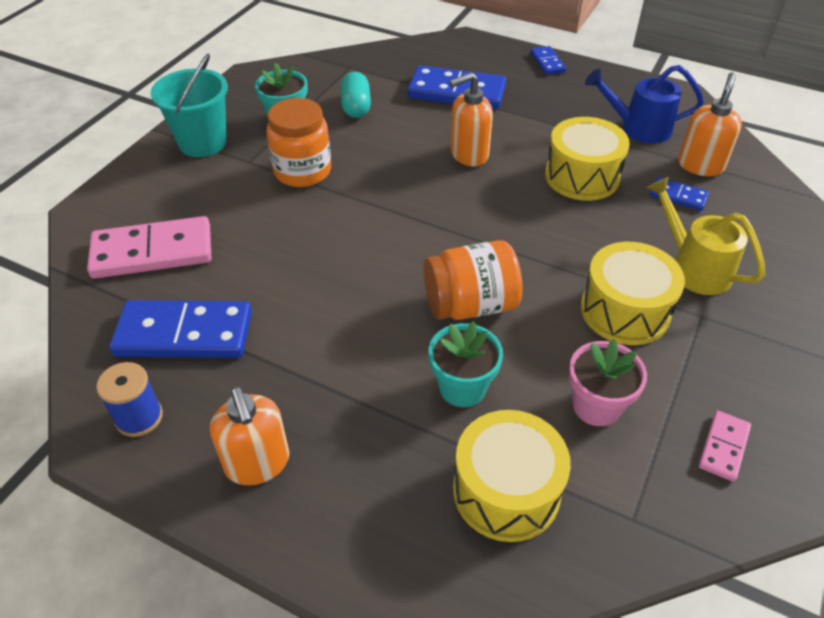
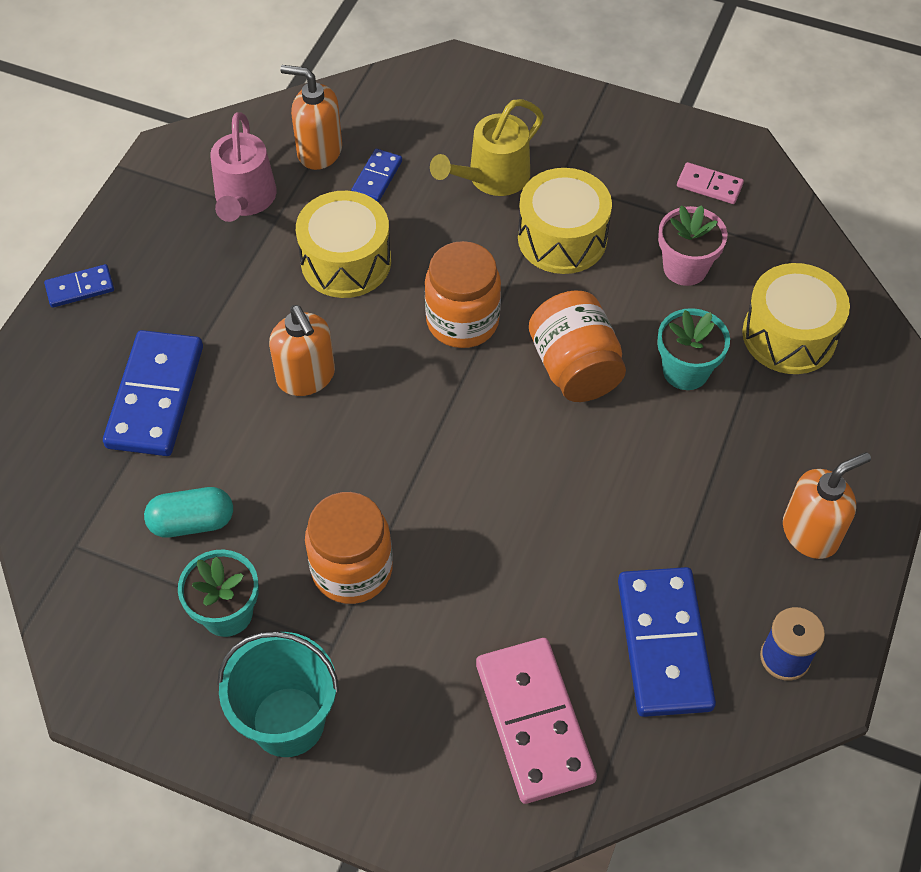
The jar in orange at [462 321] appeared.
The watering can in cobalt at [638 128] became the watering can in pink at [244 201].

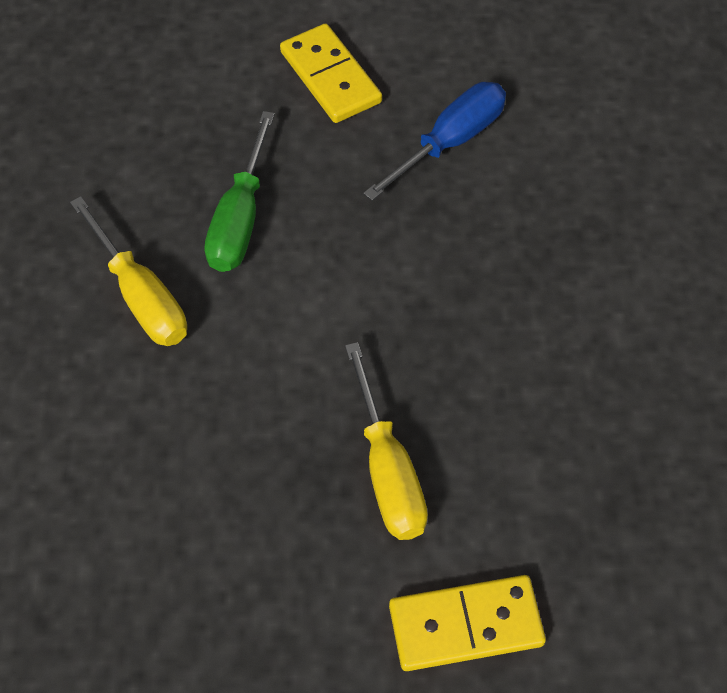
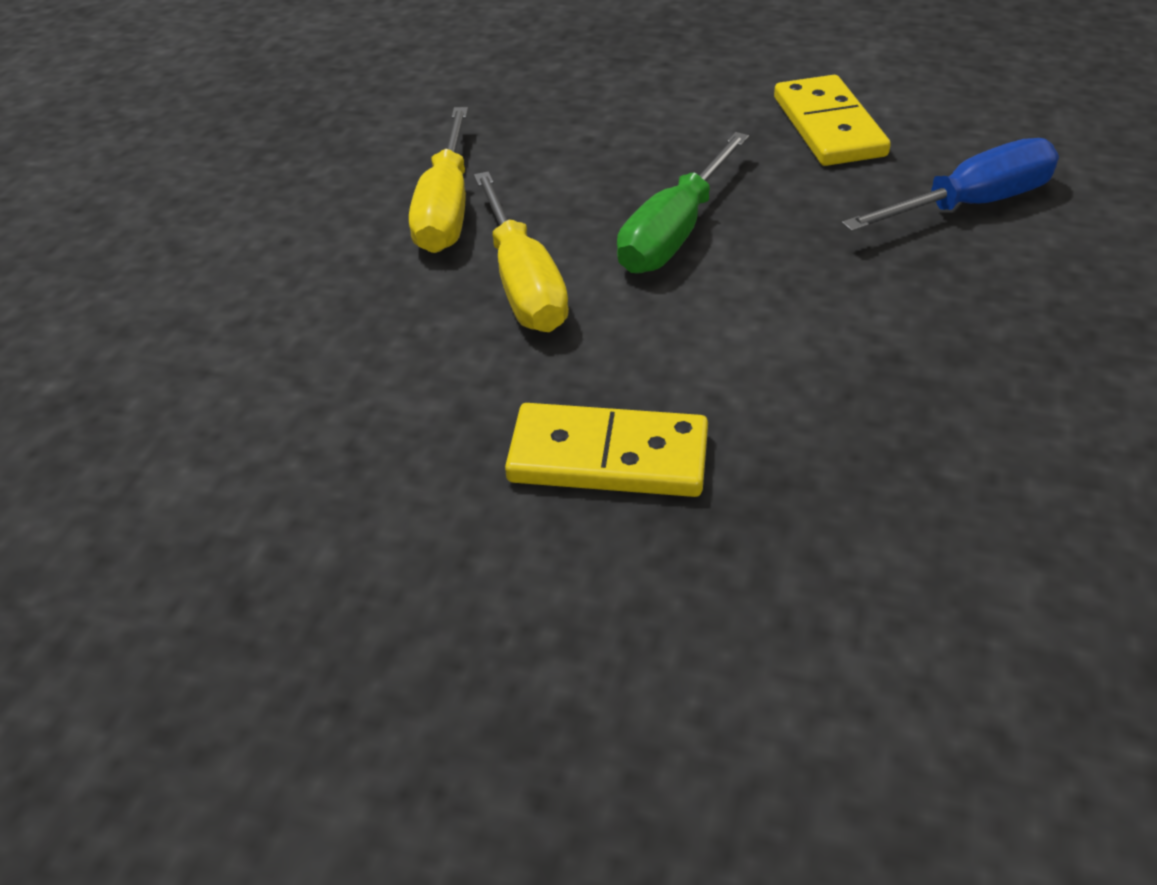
The hand screwdriver in golden moved from [388 472] to [446 210].
The domino in golden moved from [465 625] to [608 457].

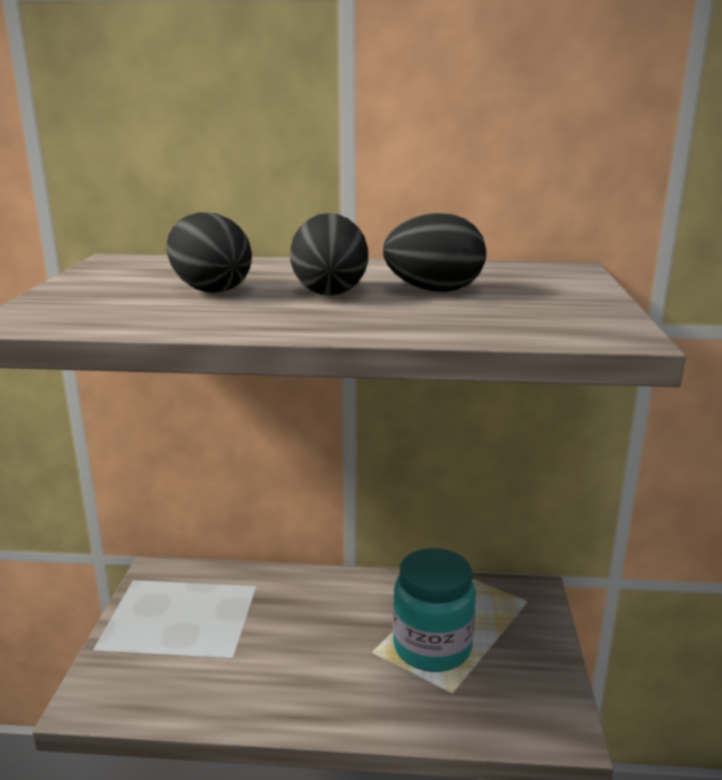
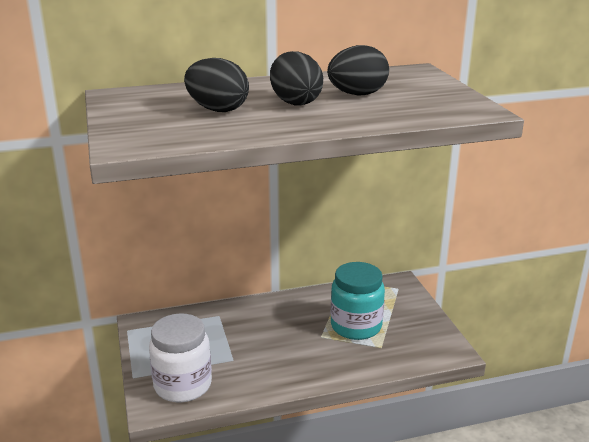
The jar in white at [183 385] appeared.

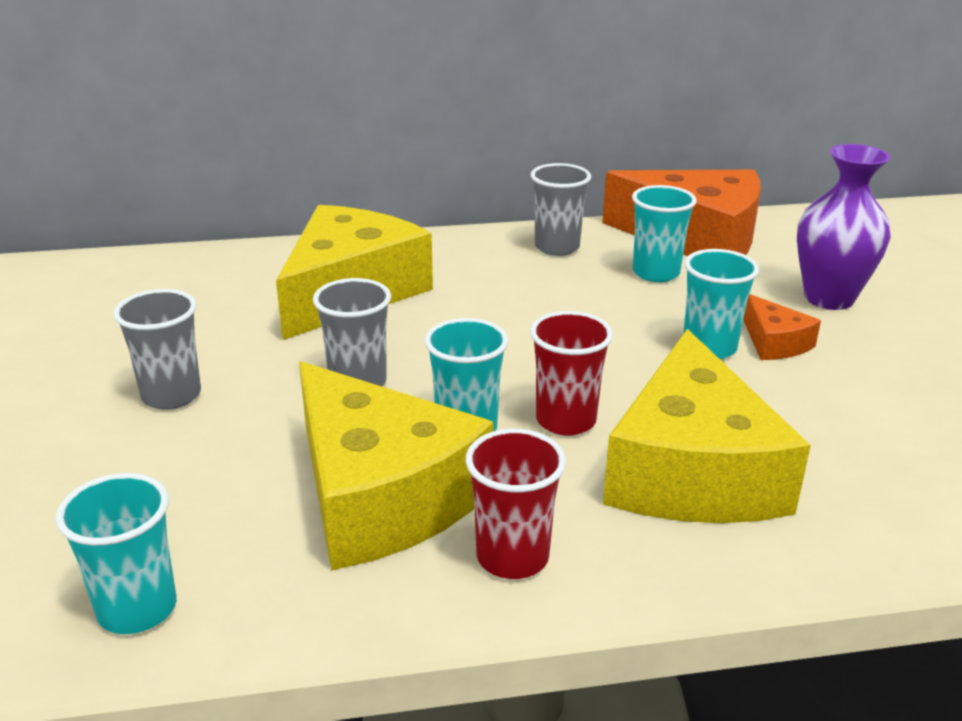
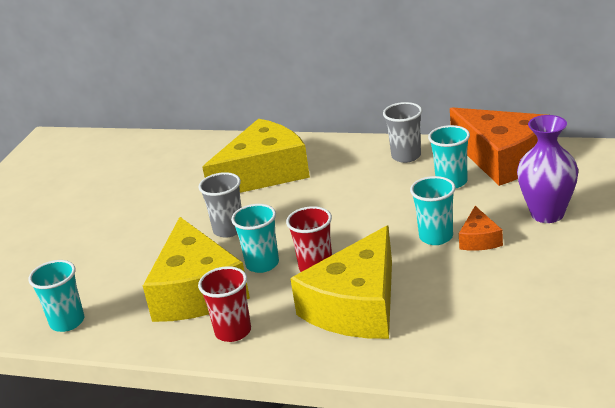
The tumbler in ash-grey at [171 395] disappeared.

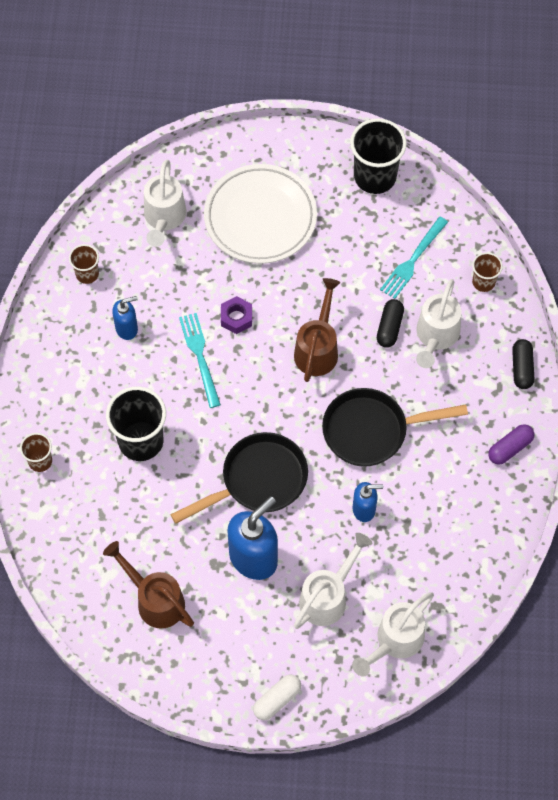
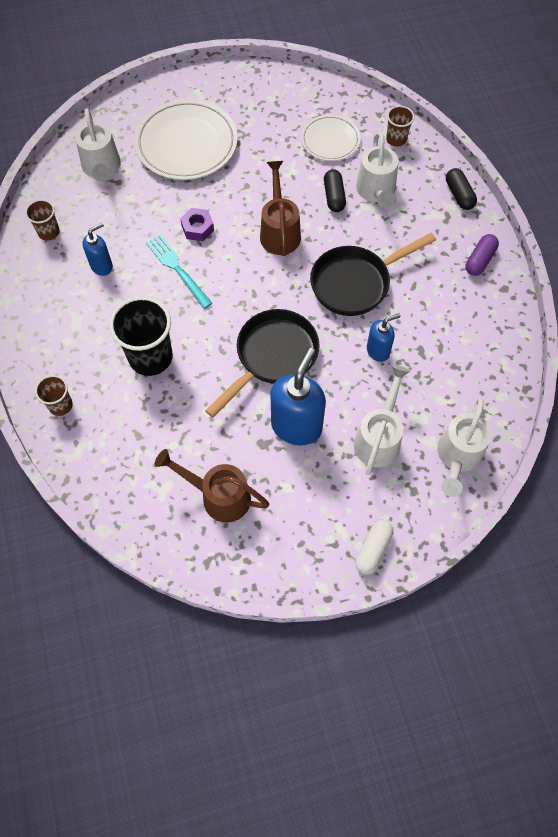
The tumbler in jet-black at [375 177] disappeared.
The table fork in teal at [412 261] was replaced by the flat dish in white at [330 140].

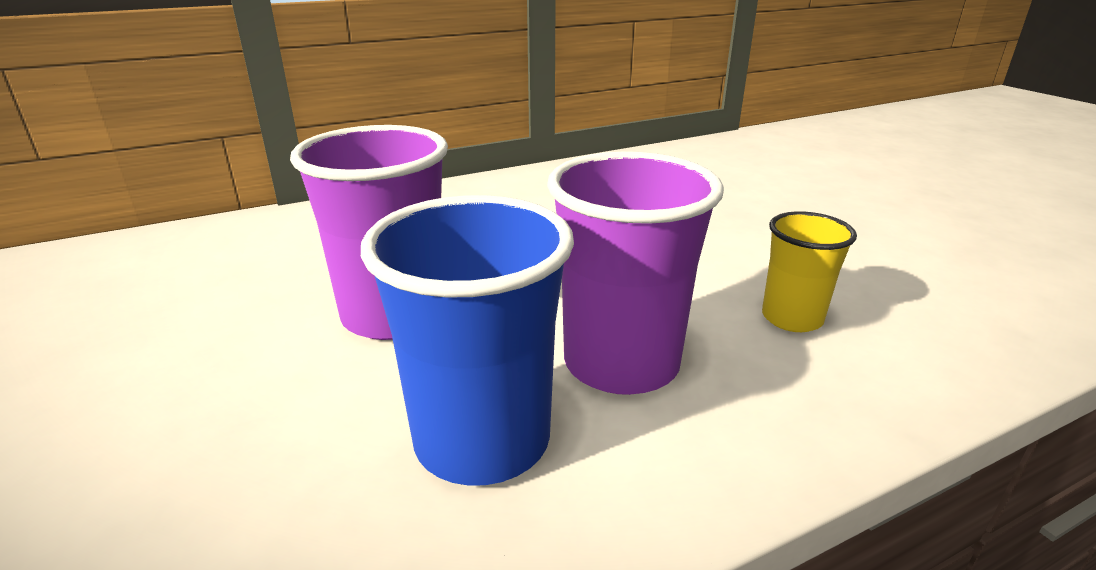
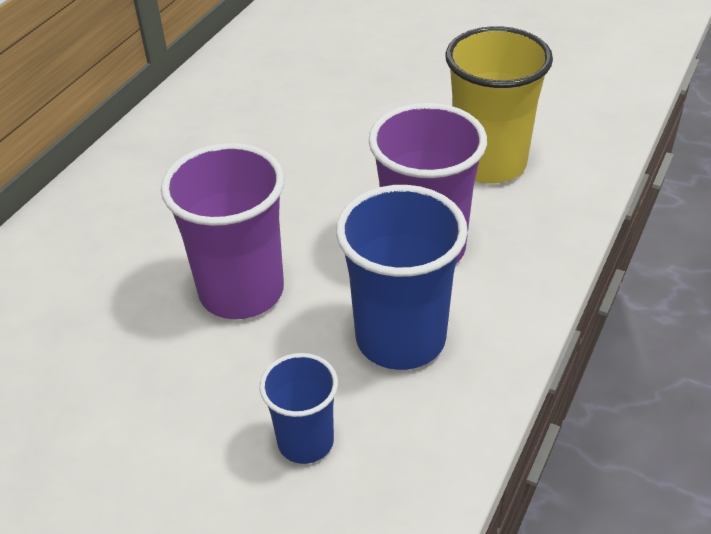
The tumbler in cobalt at [305 441] appeared.
The tumbler in golden at [792 318] changed to 1.75 times the size.

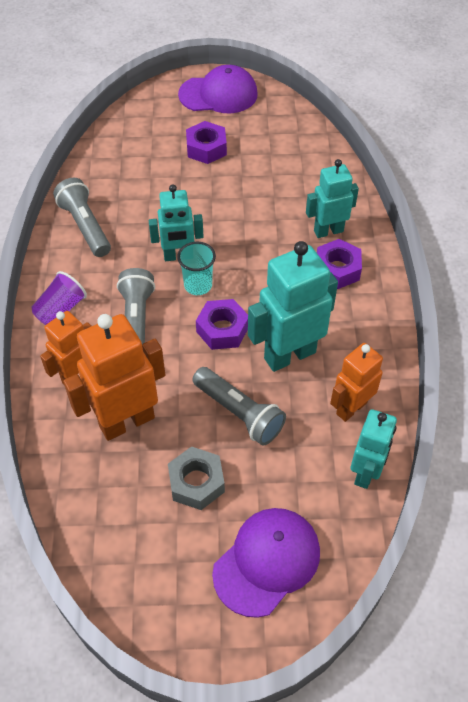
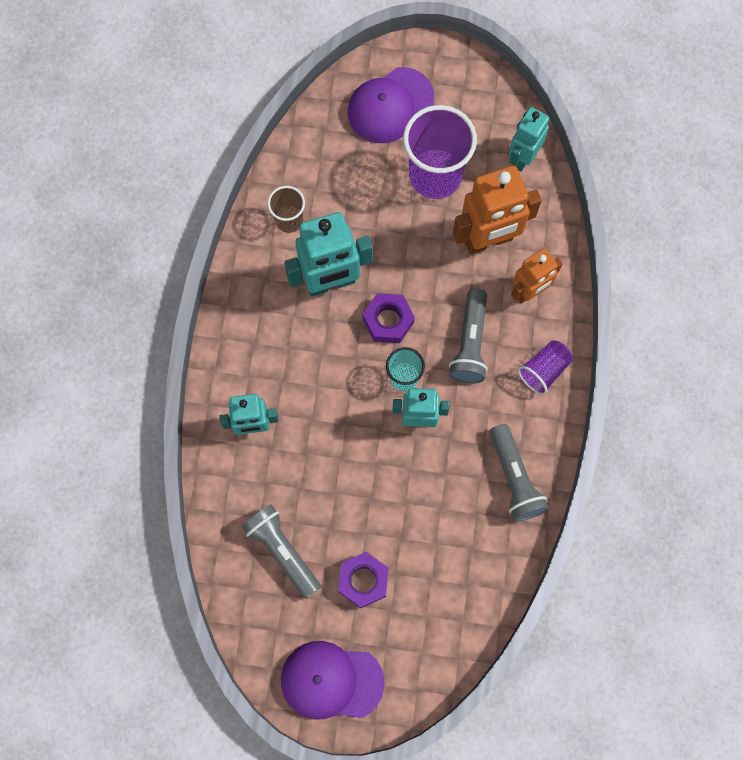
The hexagon nut in purple at [337 269] disappeared.
The flashlight in ash-grey moved from [239 413] to [282 551].
The robot figure in teal moved from [366 472] to [522 157].
The hexagon nut in ash-grey at [196 482] was replaced by the tumbler in purple at [435 176].
The robot figure in orange at [351 408] was replaced by the tumbler in dark brown at [289 220].

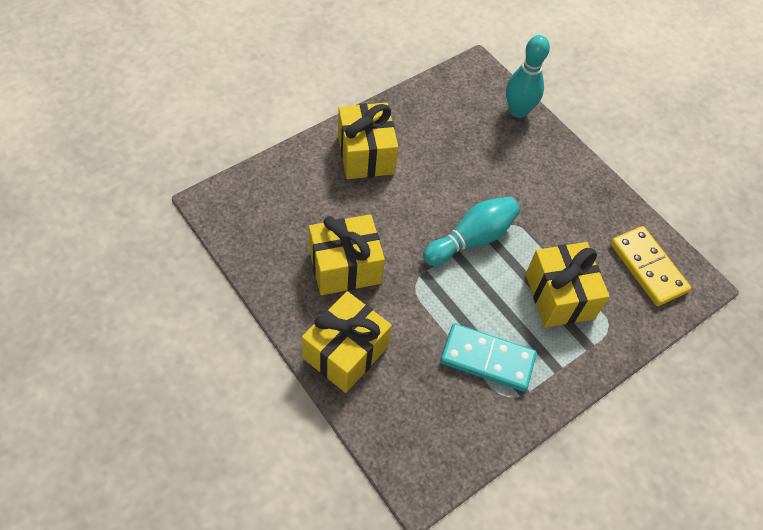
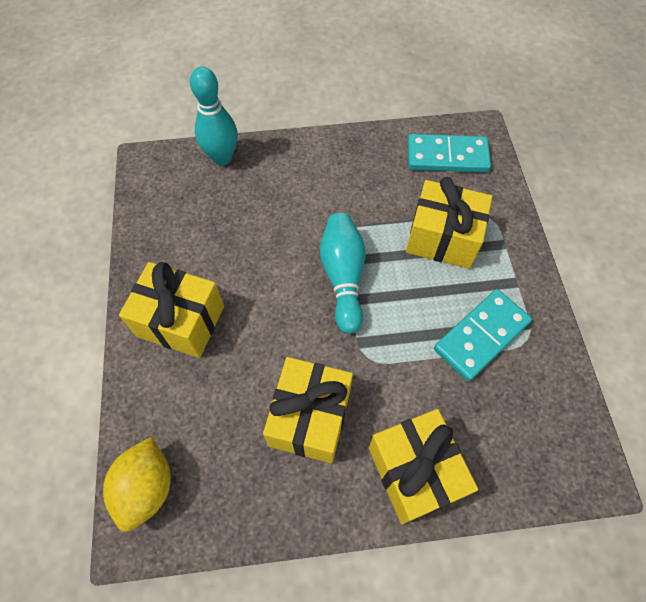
The citrus fruit in golden at [147 487] appeared.
The domino in golden at [648 267] became the domino in teal at [447 156].

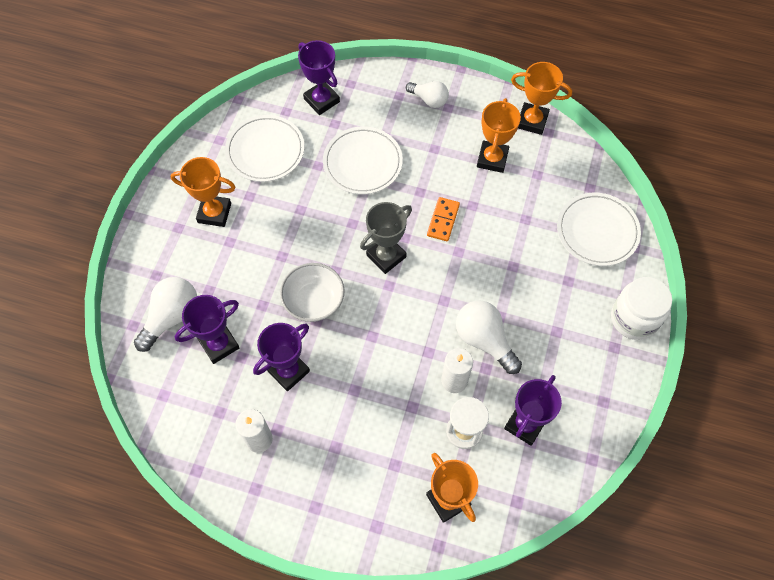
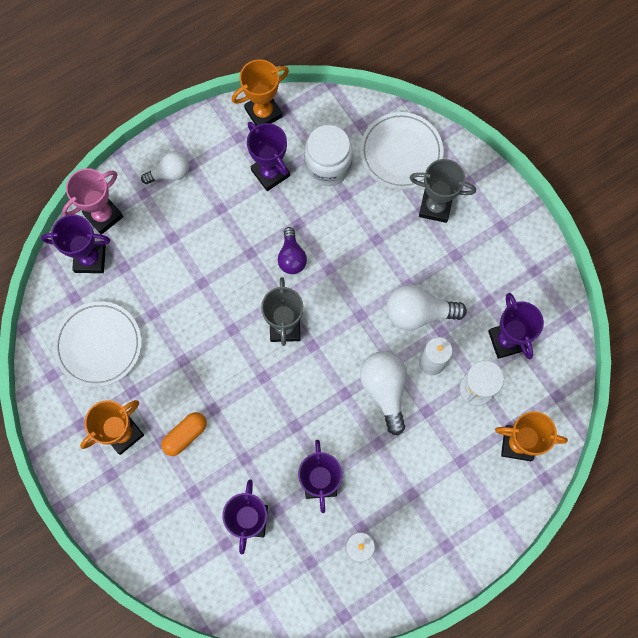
The deep dish in white at [314 301] disappeared.
The flat dish in white at [362 163] disappeared.
The prize cup in pink at [103 216] appeared.
The pill in orange at [185 435] appeared.
The prize cup in ash-grey at [435 207] appeared.
The light bulb in white moved from [172 317] to [384 389].
The jar in white moved from [634 318] to [328 166].
The domino in orange at [443 220] was replaced by the light bulb in purple at [291 257].
The prize cup in orange at [492 159] became the prize cup in purple at [270 173].

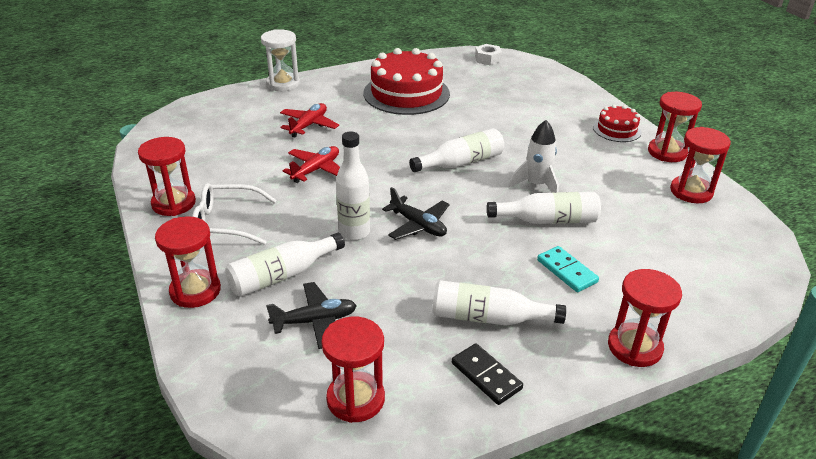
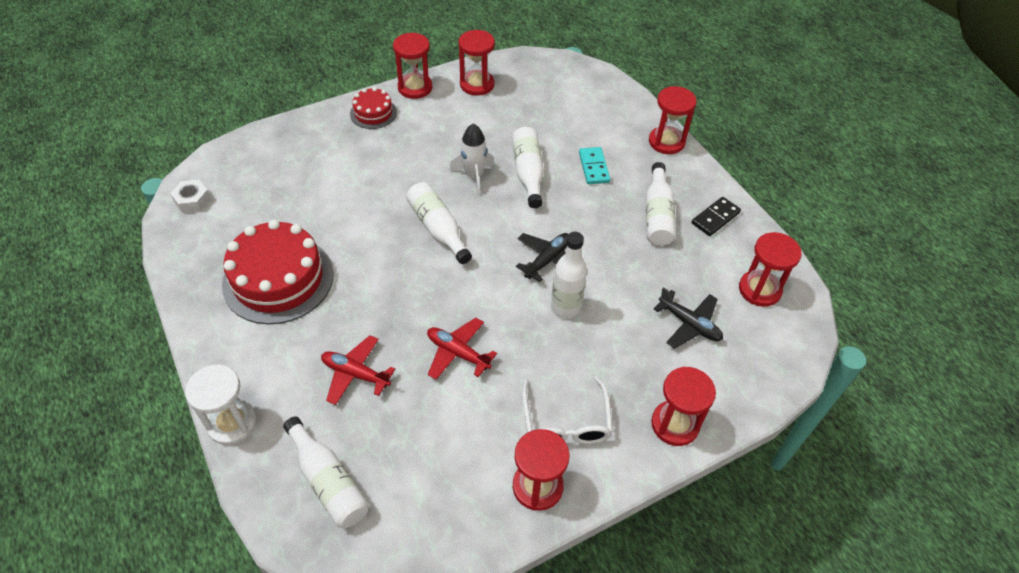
The flask in white moved from [282 275] to [328 481].
The aeroplane in jet-black at [315 321] turned 150 degrees clockwise.
The domino in teal at [567 271] turned 60 degrees counterclockwise.

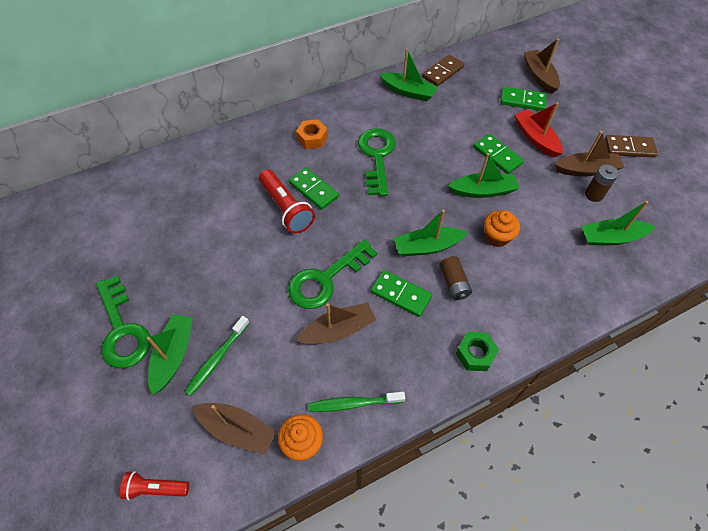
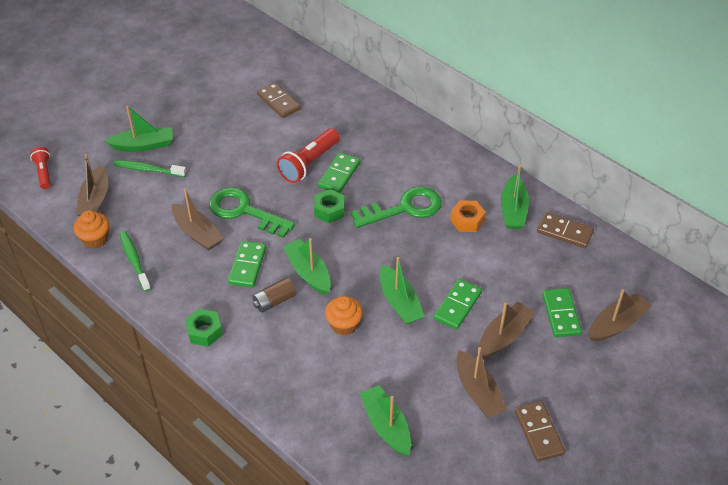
The key in green at [122 329] disappeared.
The AA battery in dark brown at [594 194] disappeared.
The domino in dark brown at [278 102] appeared.
The hexagon nut in green at [329 210] appeared.
The hexagon nut in orange moved from [312 138] to [467 220].
The toy boat in scarlet at [535 138] became the toy boat in dark brown at [504 336].

